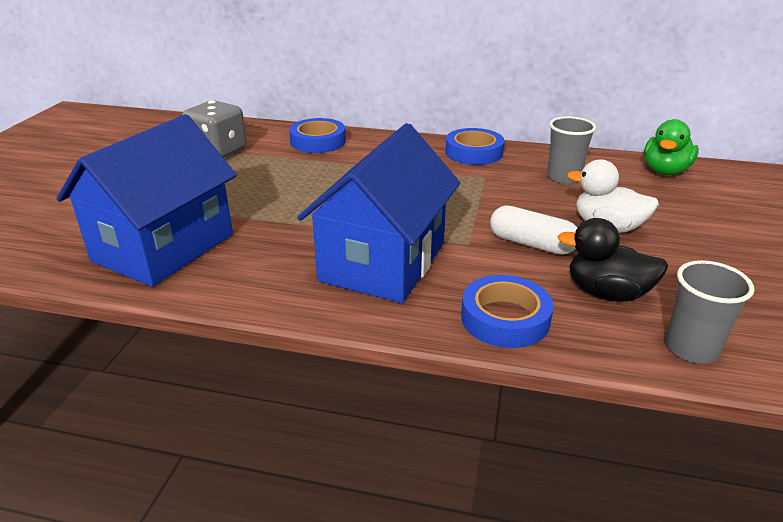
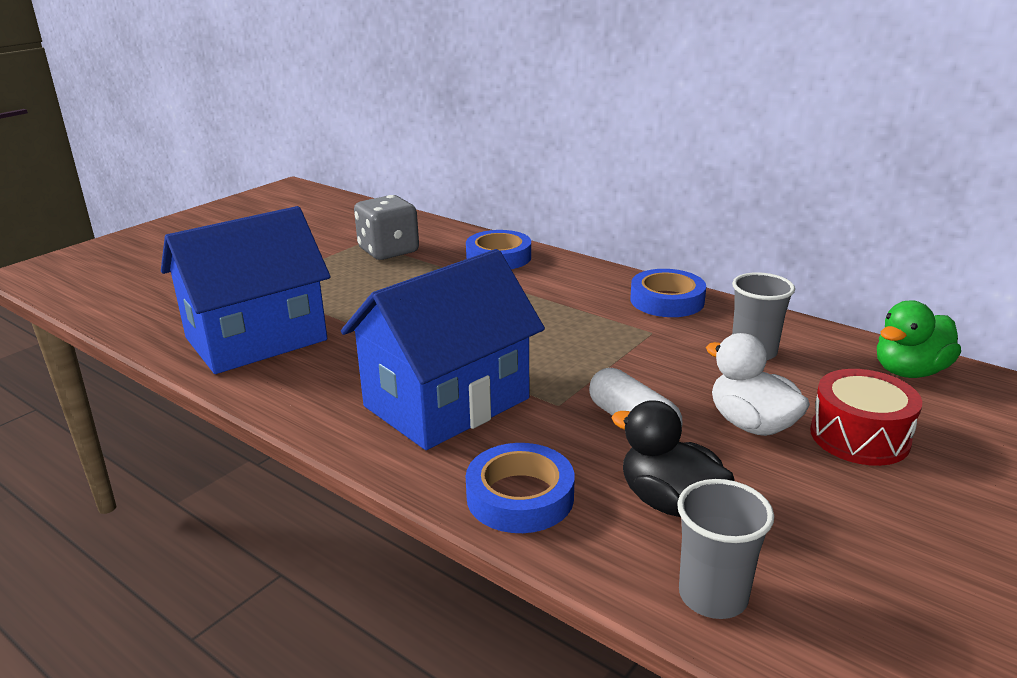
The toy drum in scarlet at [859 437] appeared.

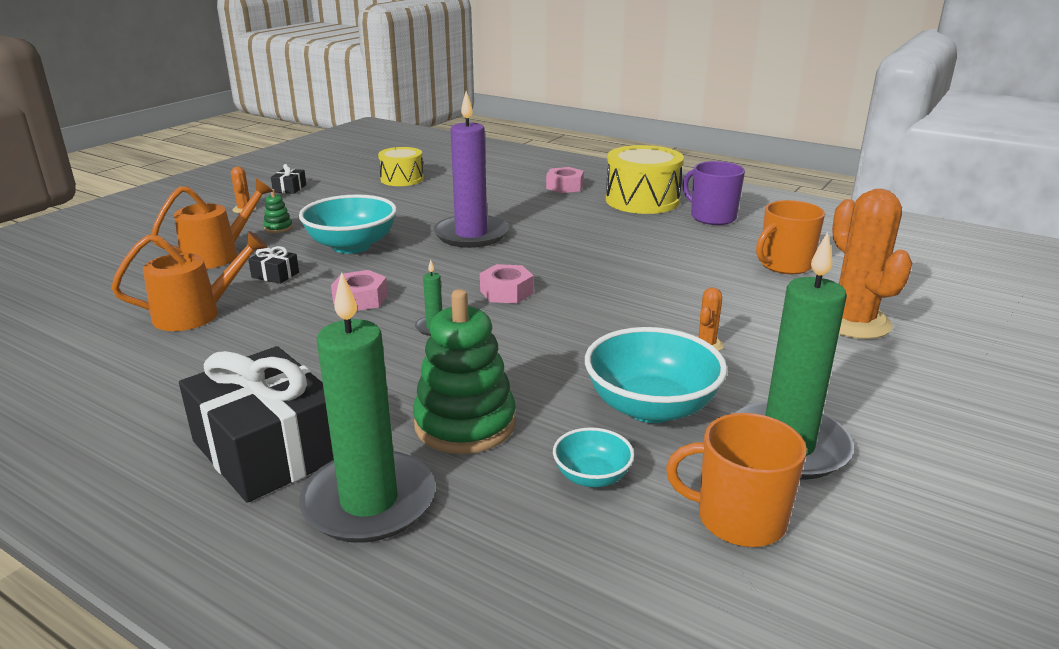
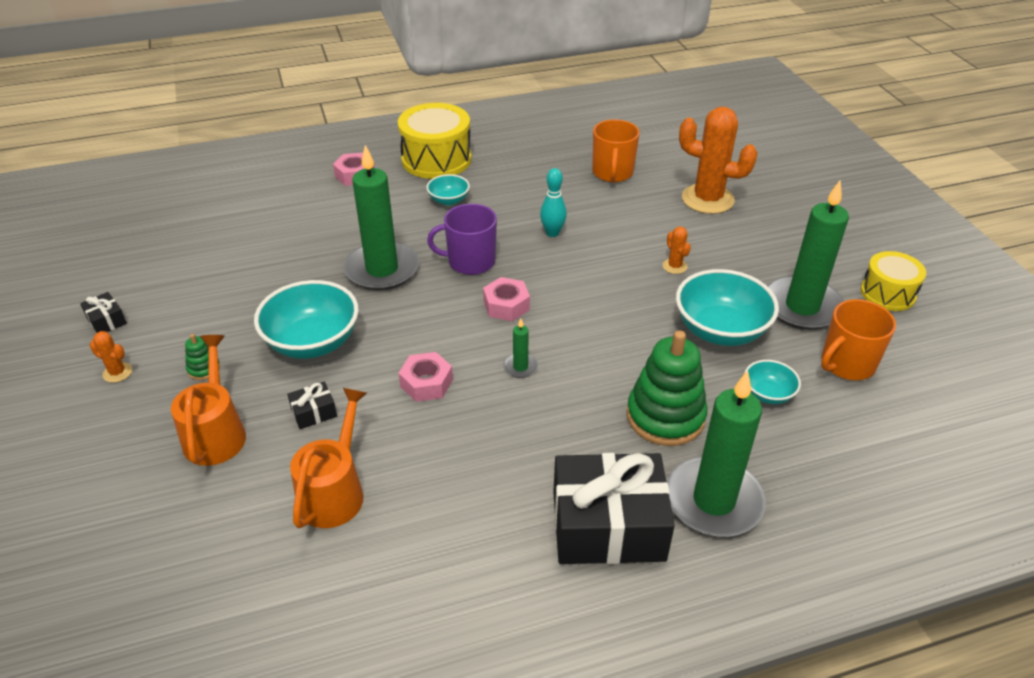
The deep dish in teal at [449 200] appeared.
The skittle in teal at [552 233] appeared.
The toy drum in golden moved from [402 179] to [887 293].
The tea mug in purple moved from [712 217] to [470 261].
The candle in purple at [471 235] became the candle in green at [382 269].

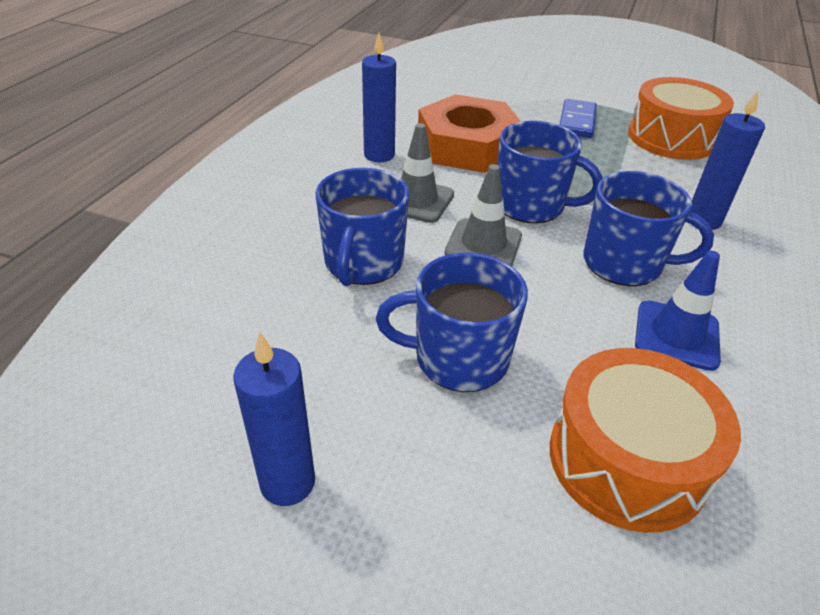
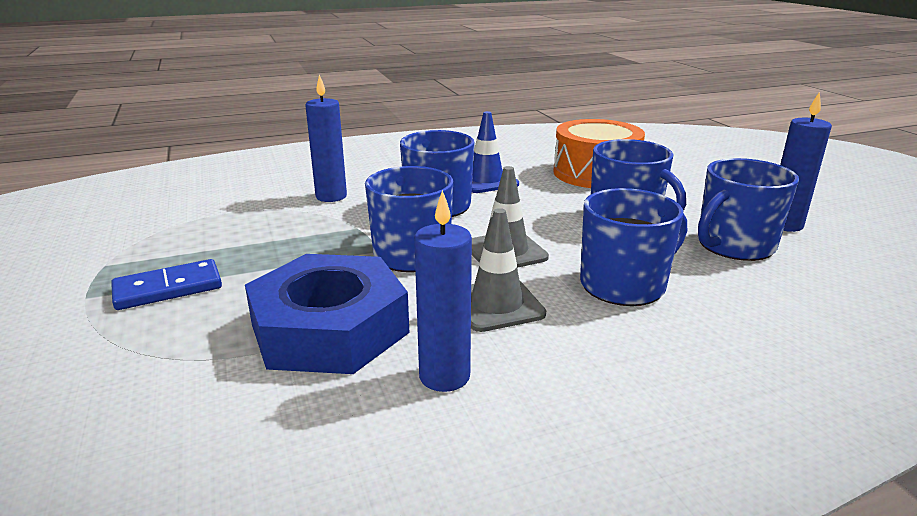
The toy drum in orange at [671 138] disappeared.
The tea mug in cobalt at [734 245] appeared.
The hexagon nut in orange at [467 146] became the hexagon nut in cobalt at [330 328].

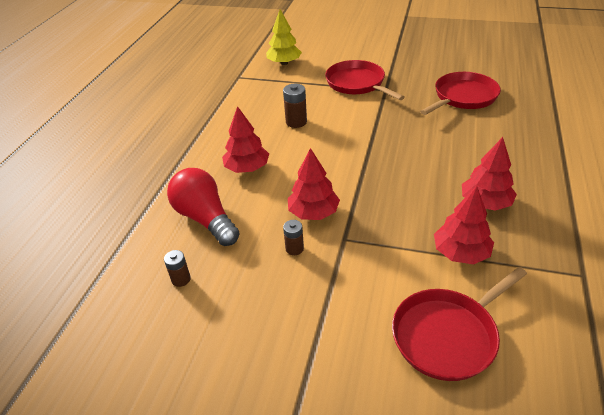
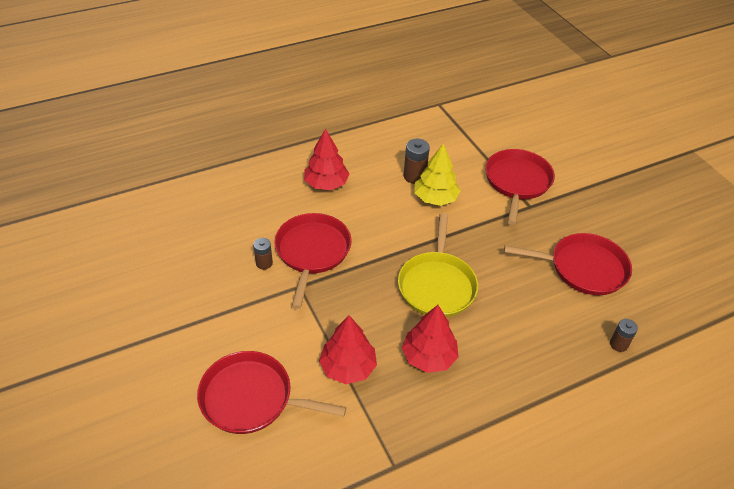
The light bulb in scarlet at [205 218] disappeared.
The frying pan in golden at [437 285] appeared.
The AA battery in dark brown moved from [181 279] to [618 344].
The toy tree in golden moved from [284 63] to [435 198].
The toy tree in scarlet at [313 212] was replaced by the frying pan in scarlet at [312 252].

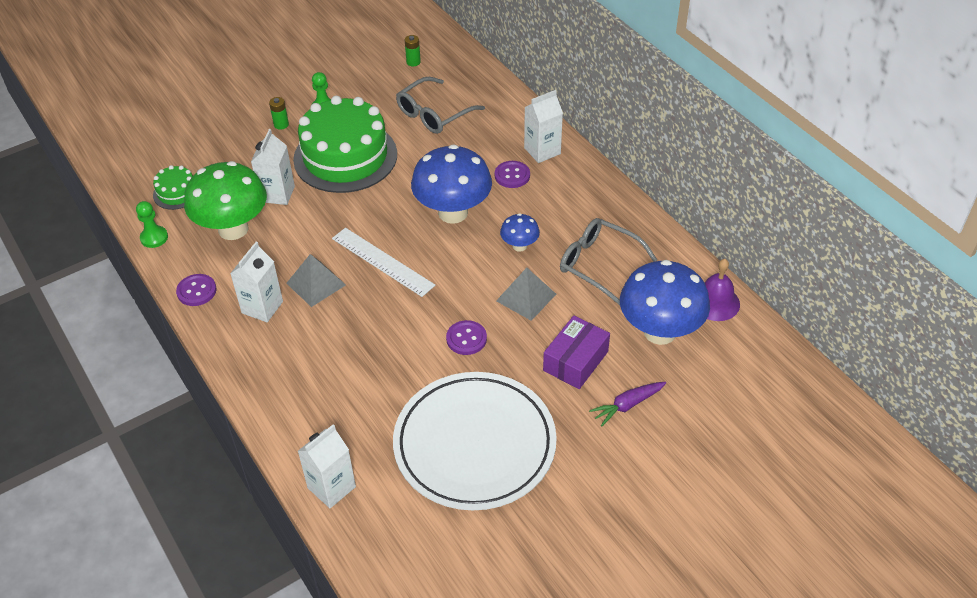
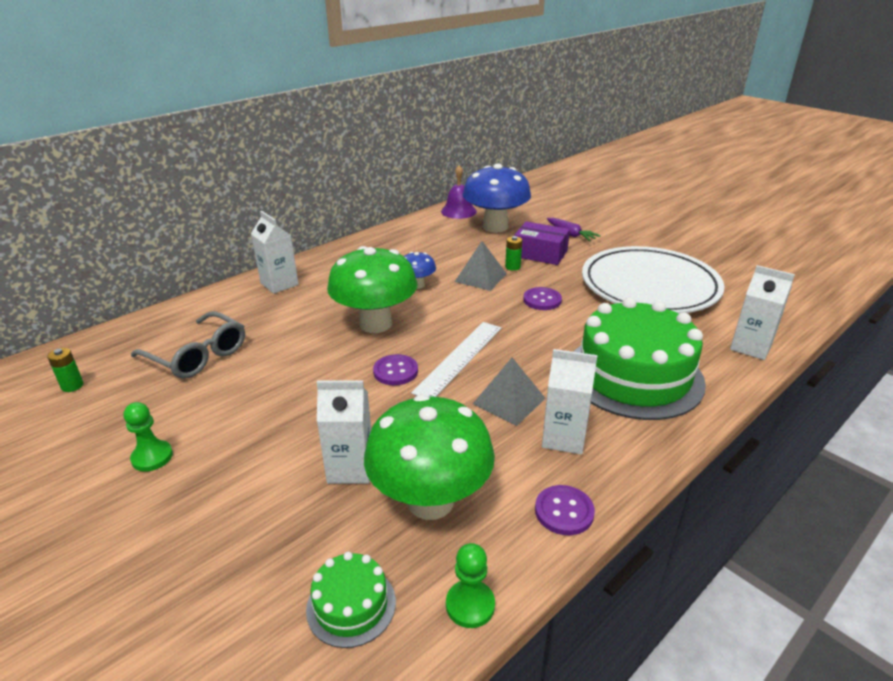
The glasses in ash-grey at [599 264] disappeared.
The AA battery in green moved from [281 125] to [512 267].
The layer cake in green moved from [345 157] to [634 375].
The shirt button in purple moved from [512 175] to [395 371].
The fungus in cobalt at [453 213] became the fungus in green at [375 324].

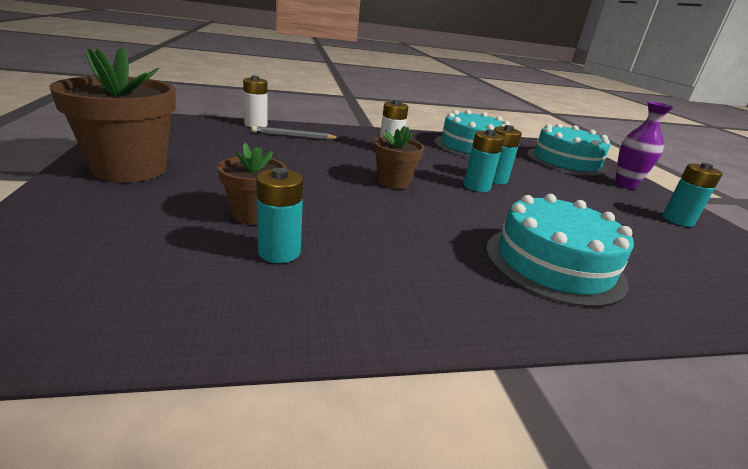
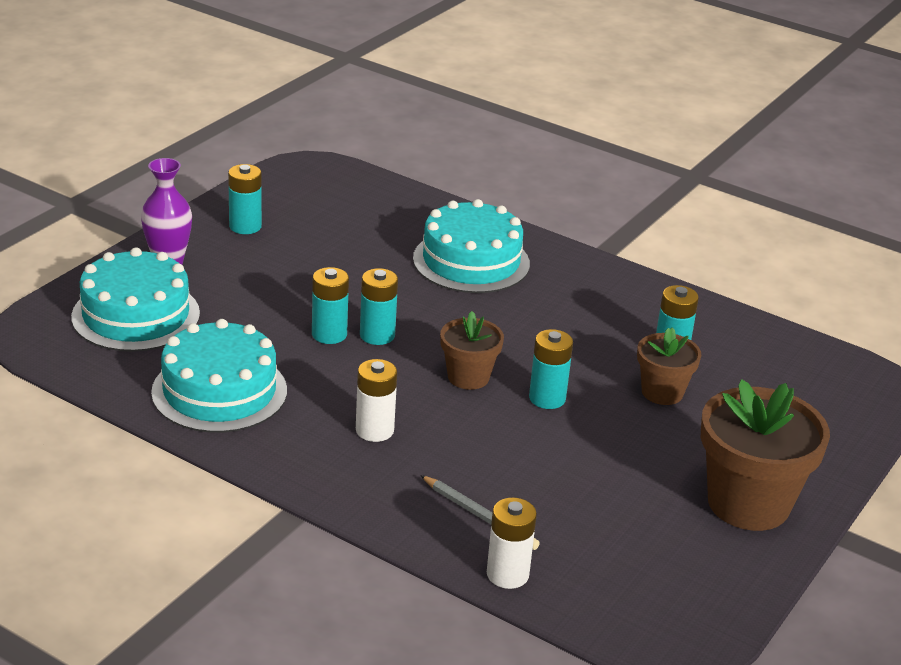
The AA battery in teal at [547 398] appeared.

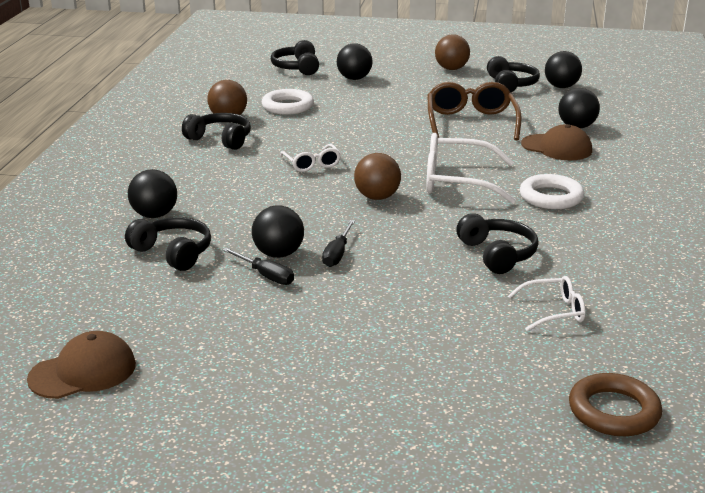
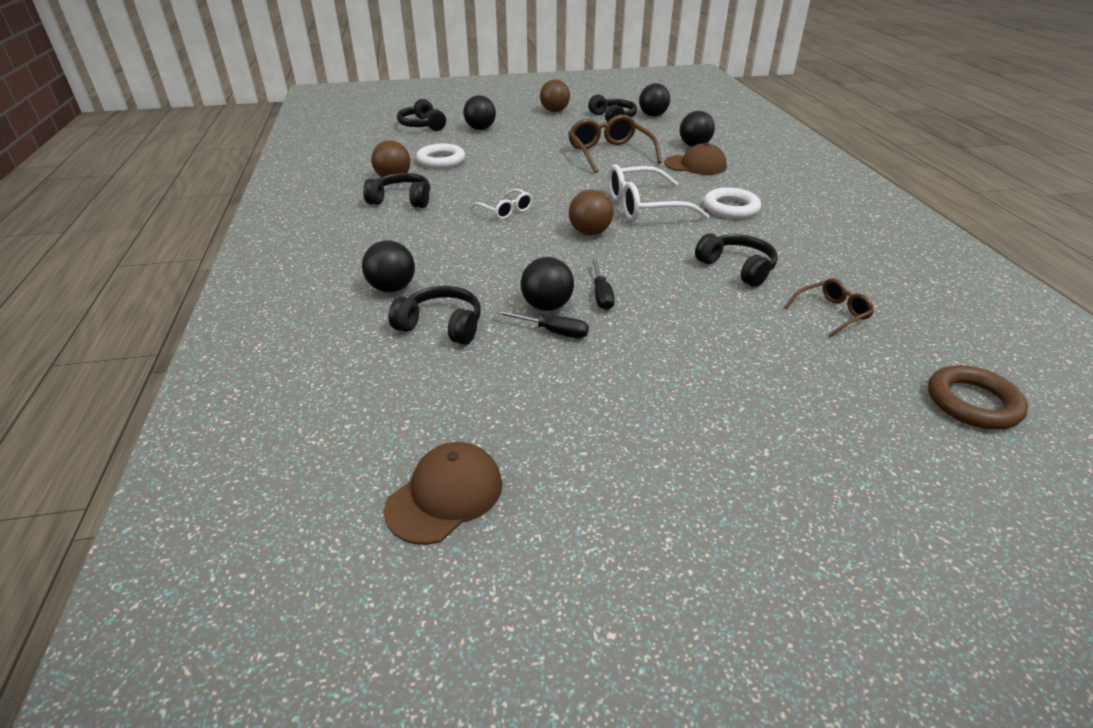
The glasses in white at [553 311] became the glasses in dark brown at [831 313].

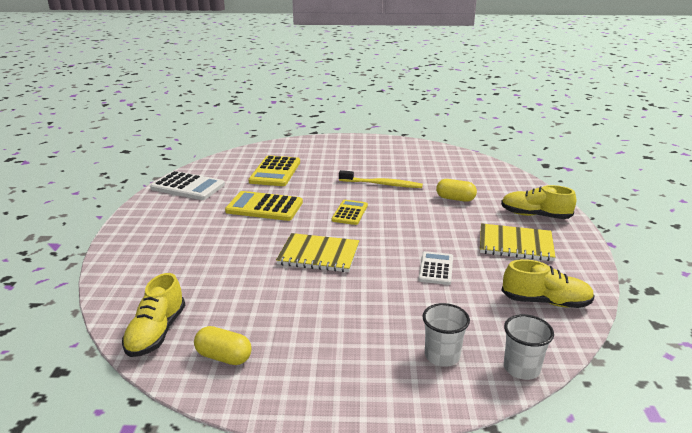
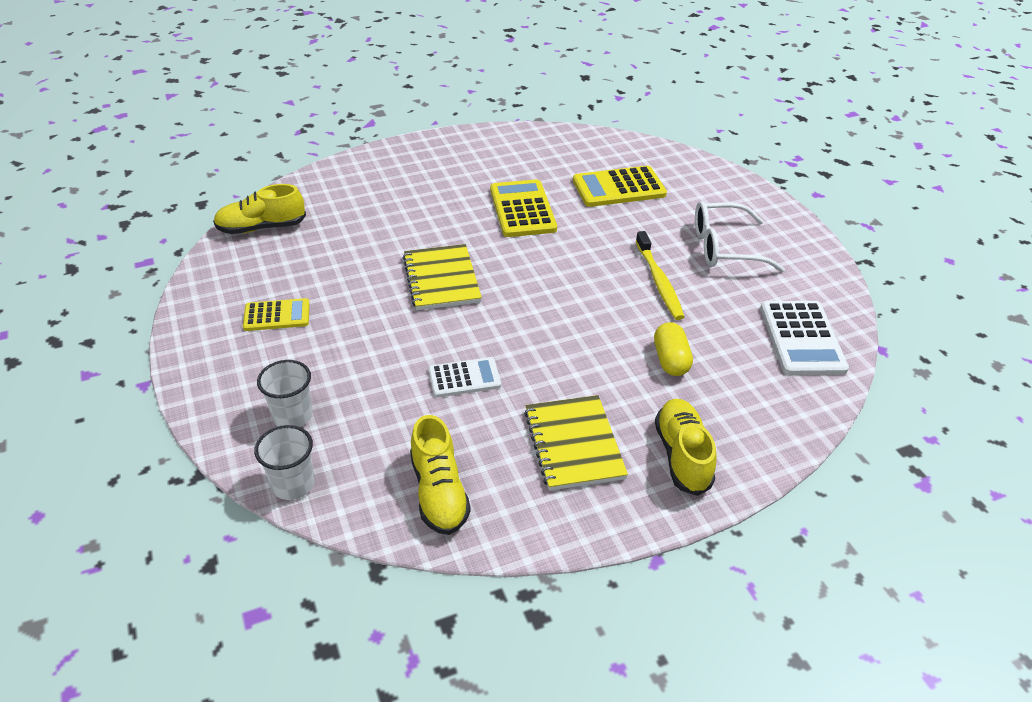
The pill in golden at [224 357] disappeared.
The glasses in white at [724 248] appeared.
The pocket calculator in white moved from [188 186] to [802 338].
The pocket calculator in golden moved from [349 213] to [277 315].

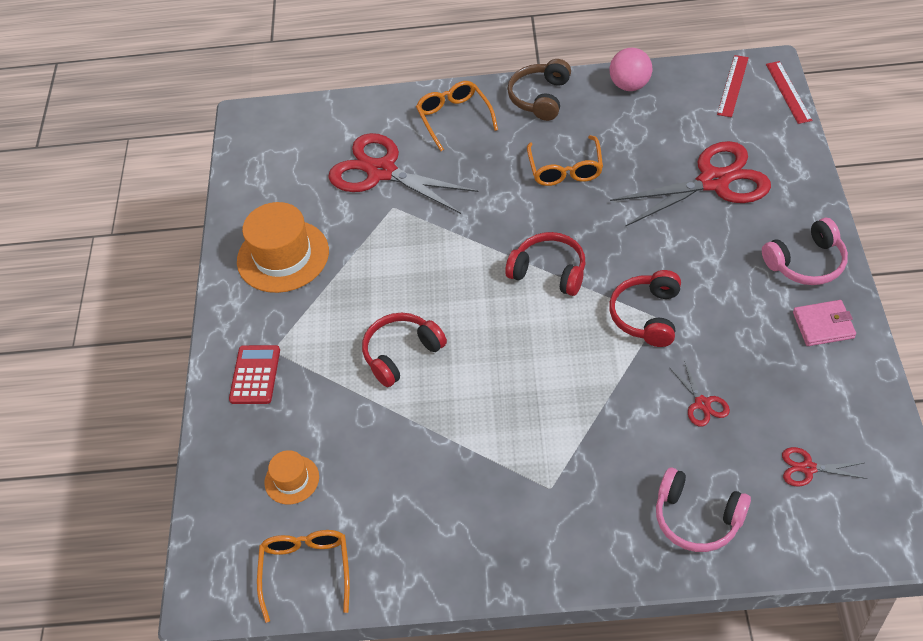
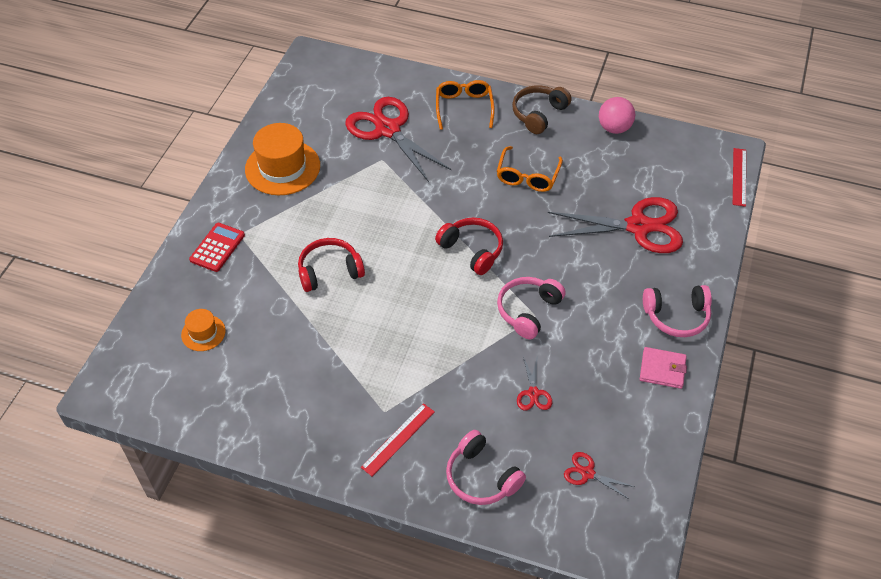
The glasses in orange at [306 570] disappeared.
The ruler in scarlet moved from [732 85] to [398 439].
The headset in scarlet at [647 315] became the headset in pink at [528 311].

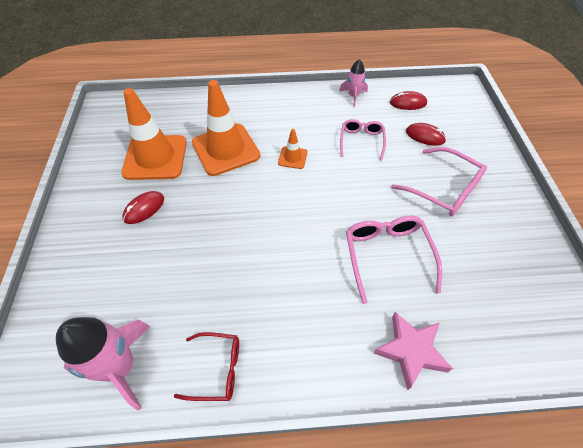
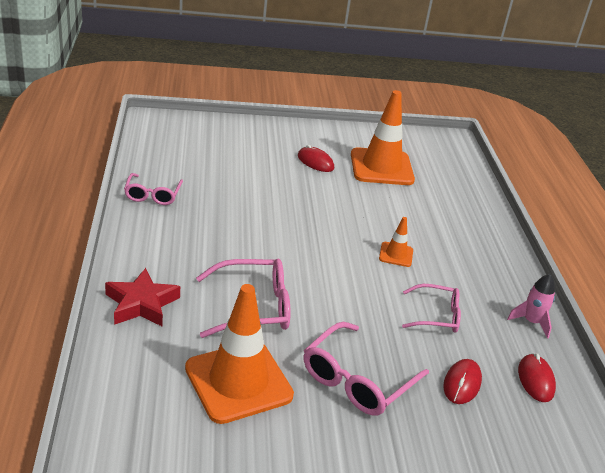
The rocket in pink at [121 367] disappeared.
The road cone in orange moved from [226 149] to [238 381].
The glasses in scarlet at [216 369] became the glasses in pink at [153 195].
The star shape in pink at [411 351] became the star shape in scarlet at [141 304].

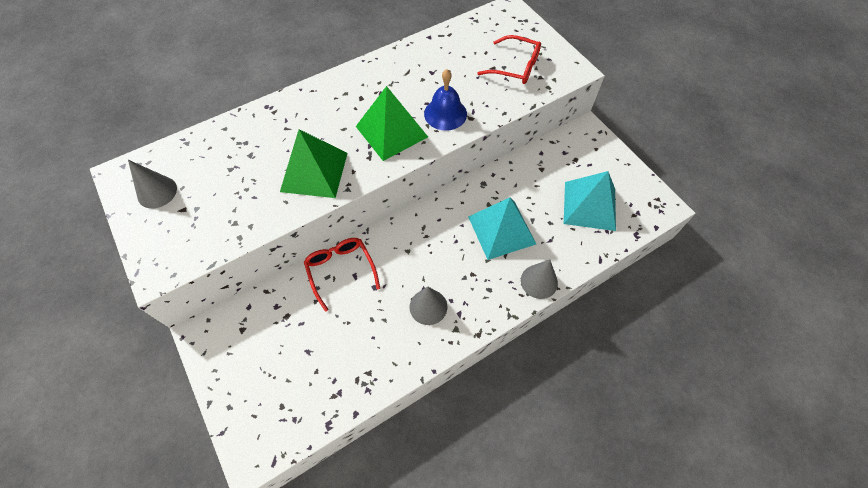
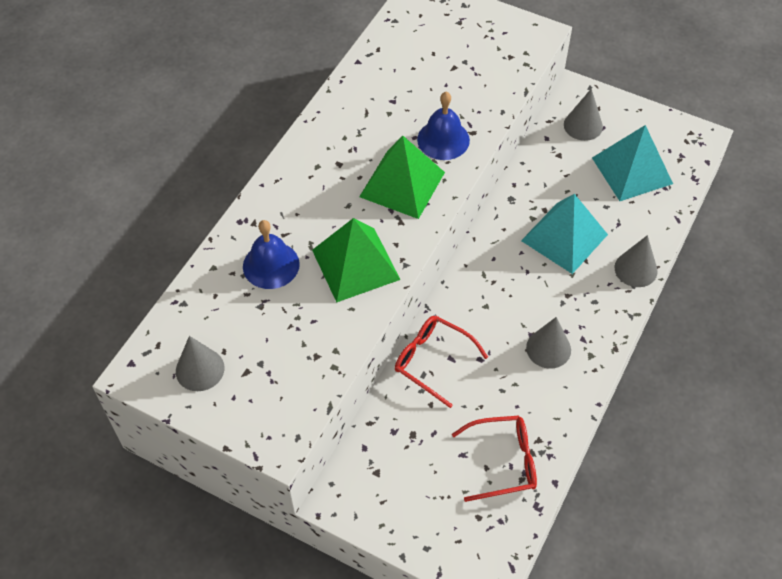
The school bell in cobalt at [271 265] appeared.
The cone shape in ash-grey at [583 125] appeared.
The glasses in scarlet moved from [515 67] to [503 461].

